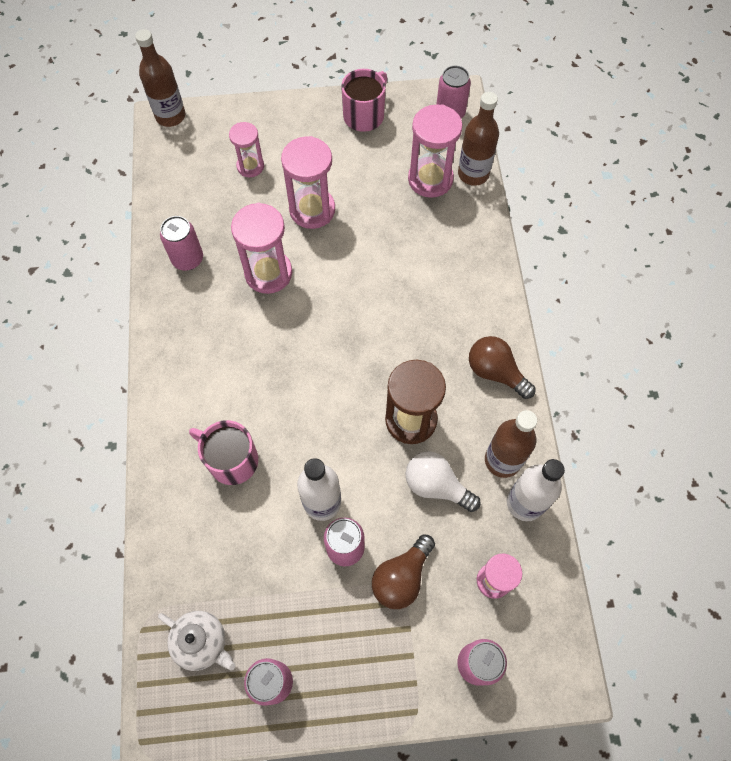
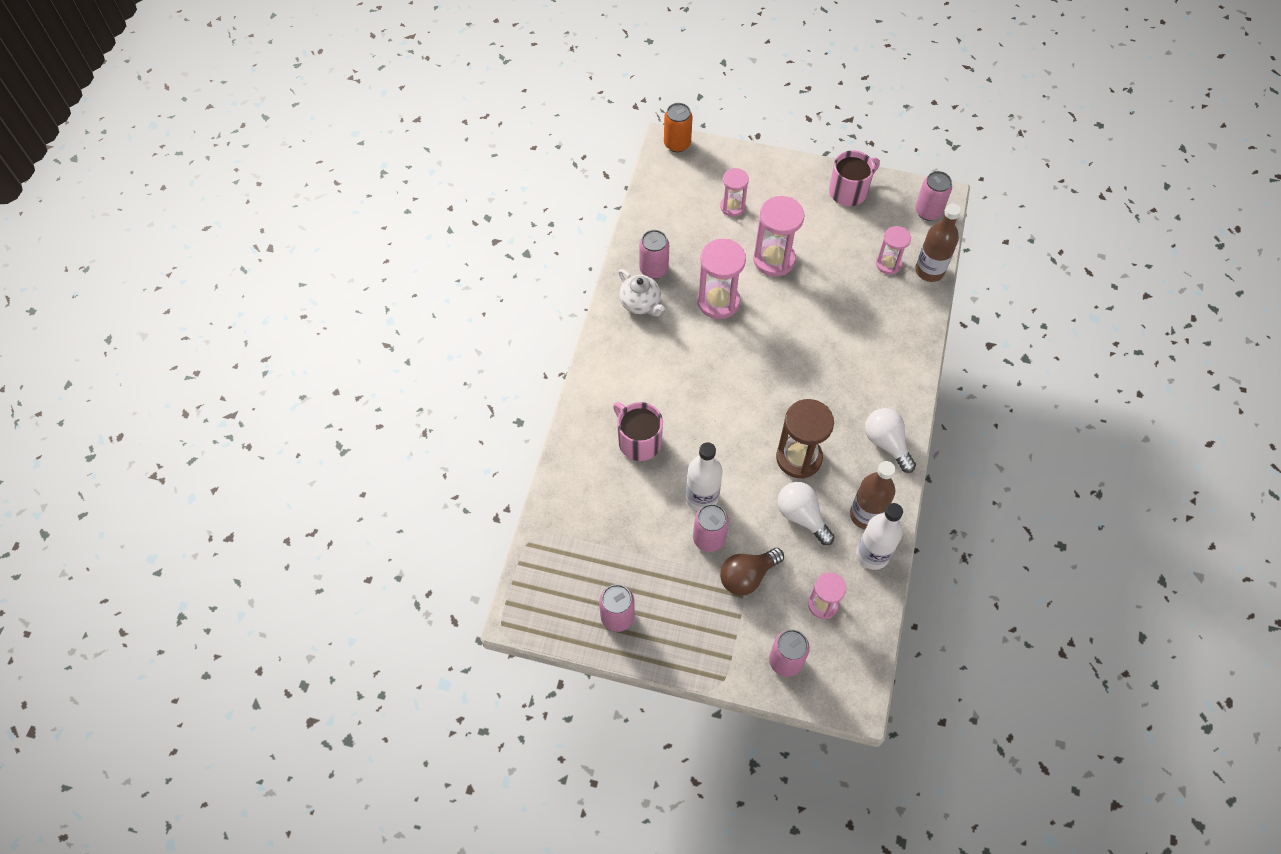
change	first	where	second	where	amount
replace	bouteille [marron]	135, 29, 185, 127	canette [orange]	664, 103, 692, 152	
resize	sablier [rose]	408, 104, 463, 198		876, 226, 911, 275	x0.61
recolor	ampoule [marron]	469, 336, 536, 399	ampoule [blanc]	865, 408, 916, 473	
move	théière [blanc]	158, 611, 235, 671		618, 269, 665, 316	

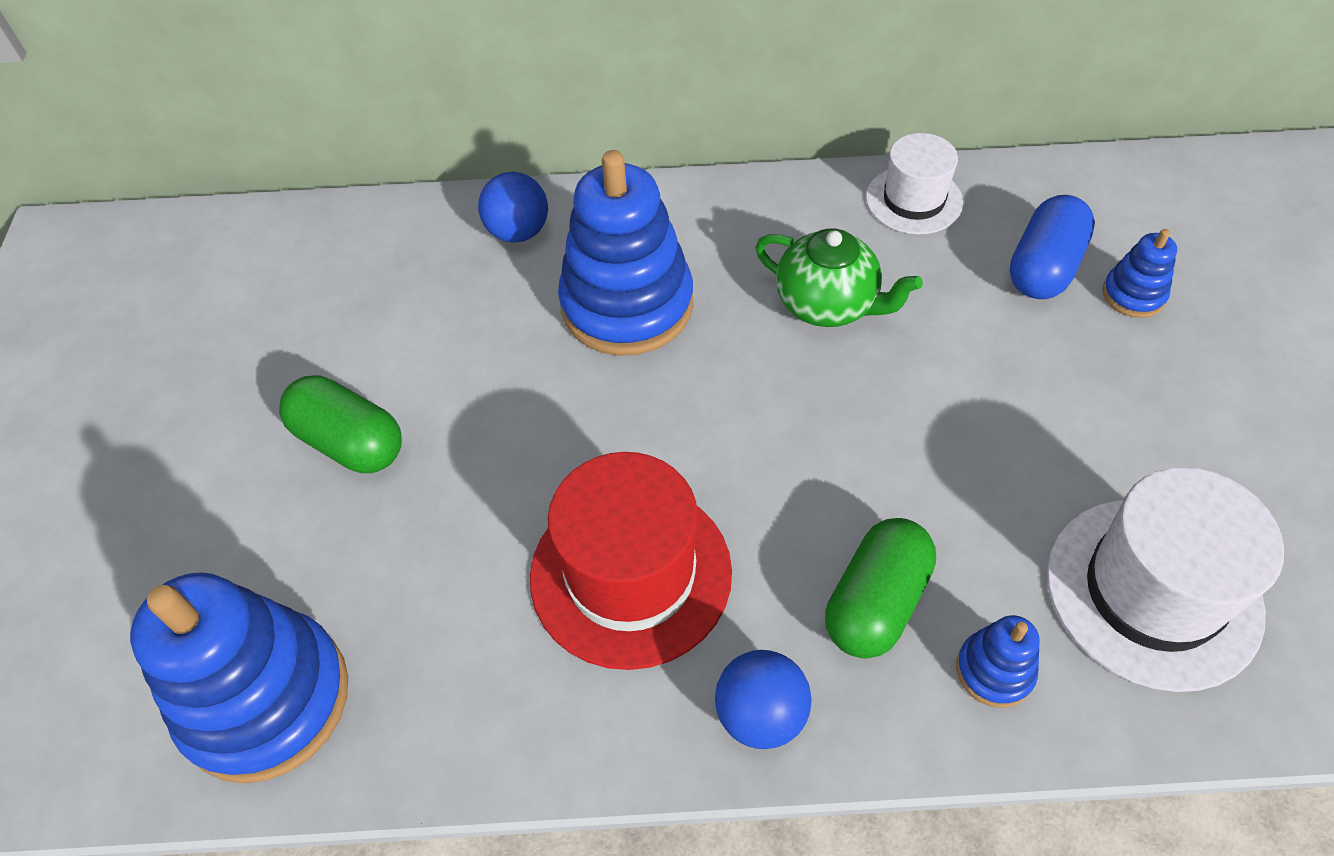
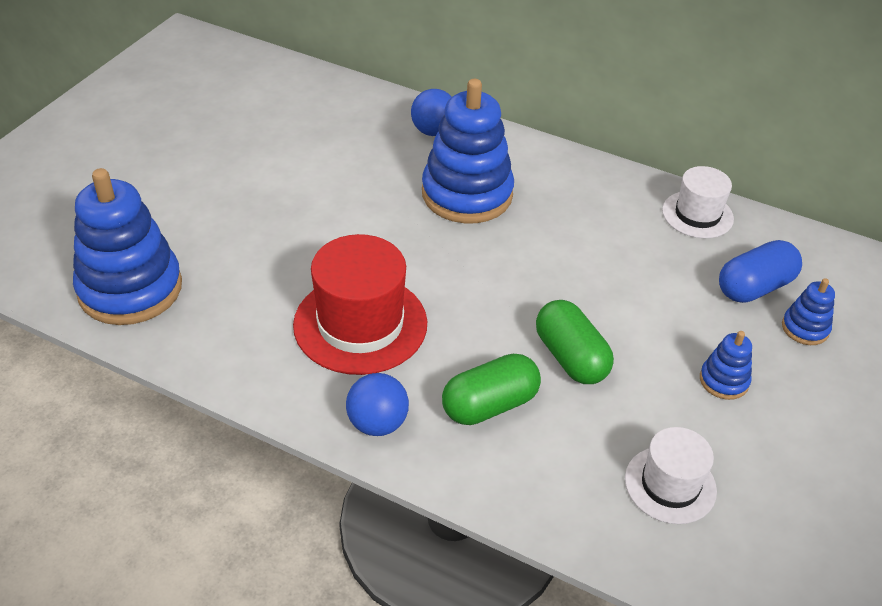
change	first	where	second	where	amount
delete	théière [vert]	755, 228, 923, 327			
move	gélule [vert]	279, 375, 402, 473		536, 300, 614, 384	
resize	chapeau [blanc]	1047, 467, 1284, 692		625, 427, 717, 524	x0.60
move	jouet à empiler [bleu]	956, 615, 1040, 708		700, 331, 752, 400	

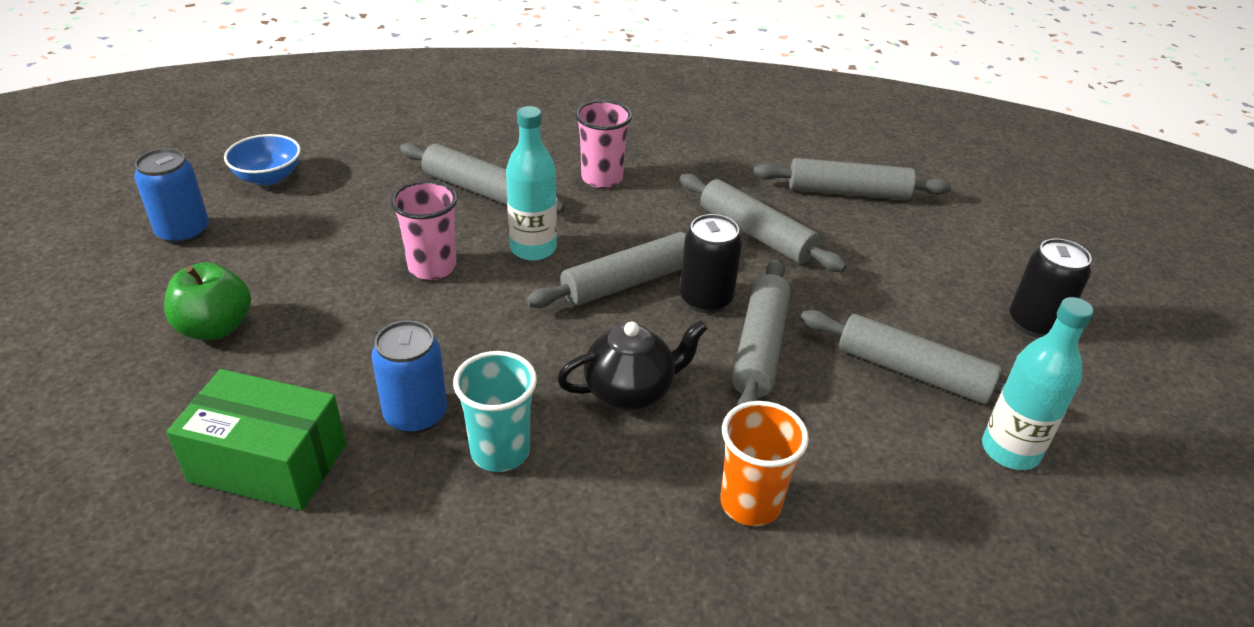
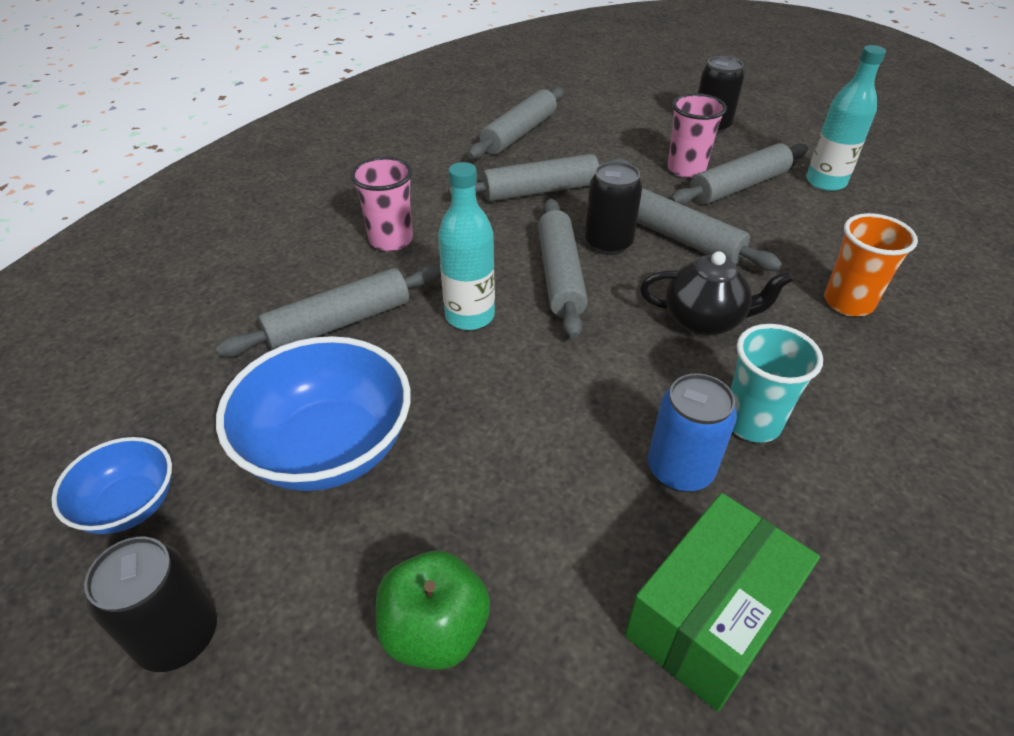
change	first	where	second	where	amount
recolor	canette [bleu]	134, 149, 209, 244	canette [noir]	84, 537, 217, 672	
move	gobelet [rose]	390, 180, 458, 280		668, 93, 727, 178	
rotate	théière [noir]	557, 320, 708, 410		640, 251, 793, 336	90 degrees clockwise
insert			bol [bleu]	216, 336, 411, 491	

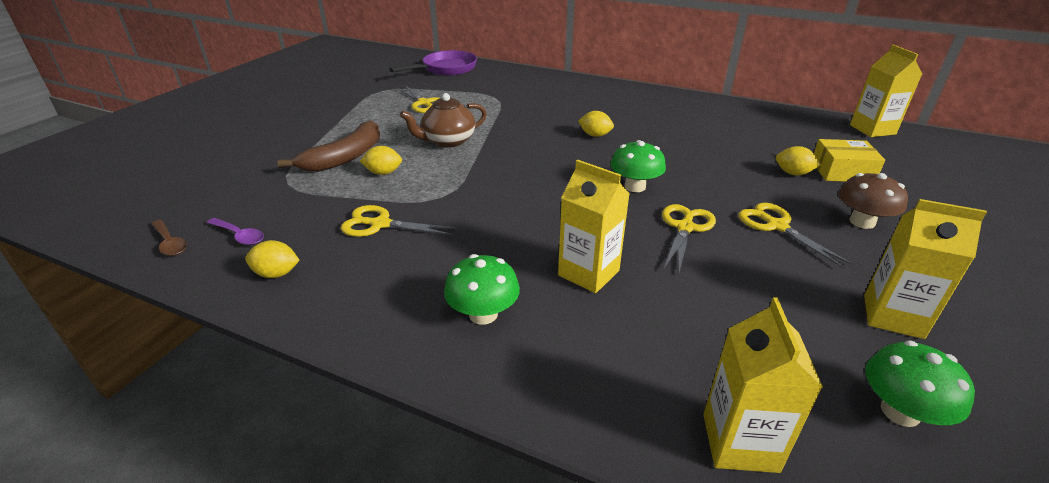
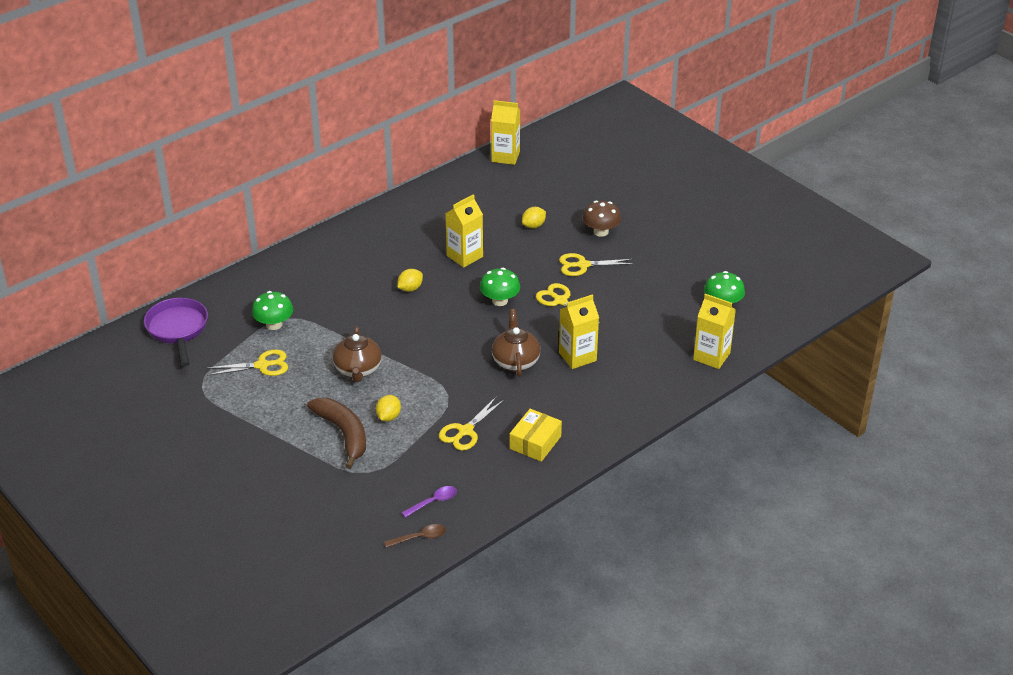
change	first	where	second	where	amount
move	boîte [jaune]	814, 139, 885, 182		510, 409, 562, 462	
move	brique de lait [jaune]	864, 199, 987, 339		445, 194, 483, 267	
delete	citron [jaune]	245, 240, 300, 278			
move	champignon [vert]	444, 254, 520, 325		252, 291, 293, 330	
insert			théière [marron]	492, 309, 540, 377	

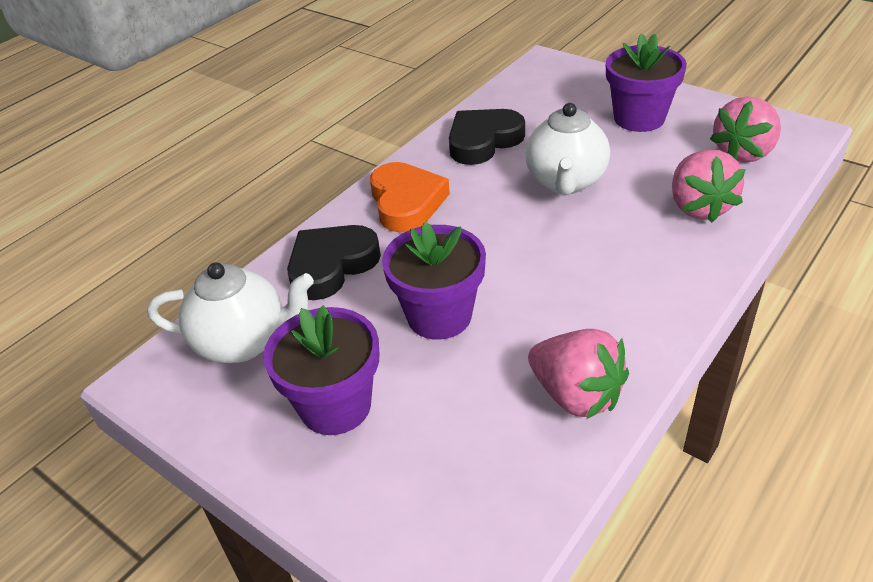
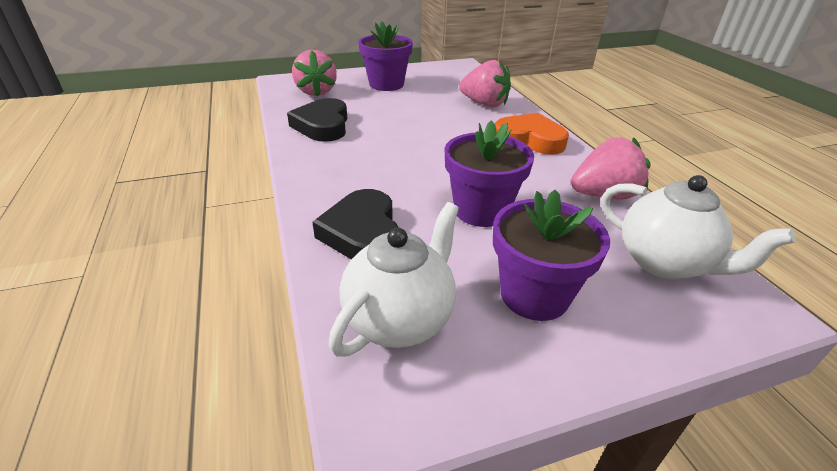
change	first	where	second	where	amount
move	fraise [rose]	710, 96, 781, 163		292, 50, 337, 97	
move	théière [blanc]	525, 103, 610, 195		601, 175, 796, 279	
move	cœur [orange]	370, 162, 450, 232		495, 113, 569, 155	

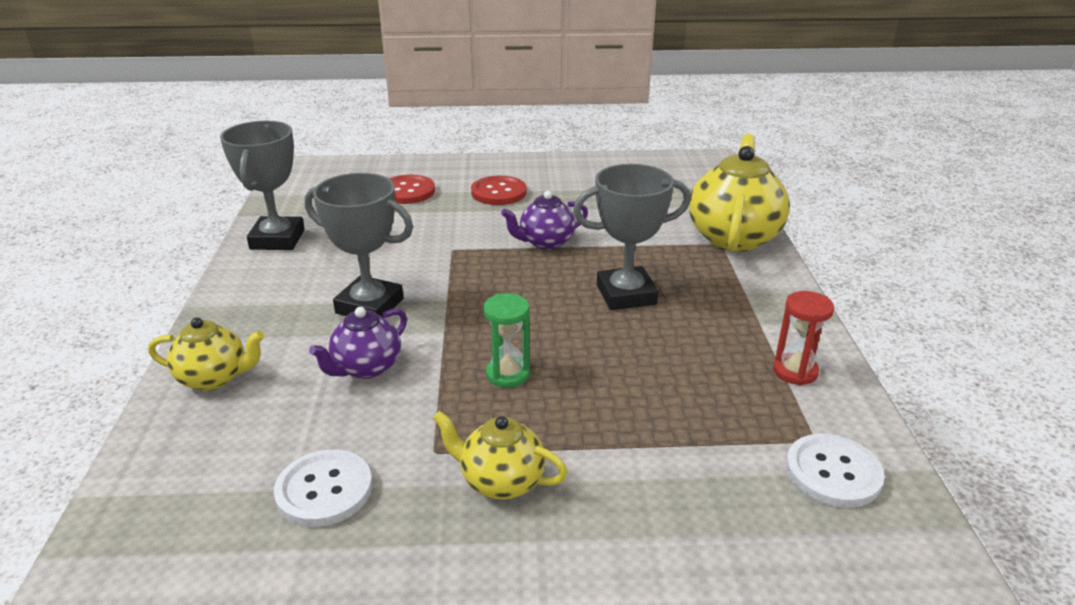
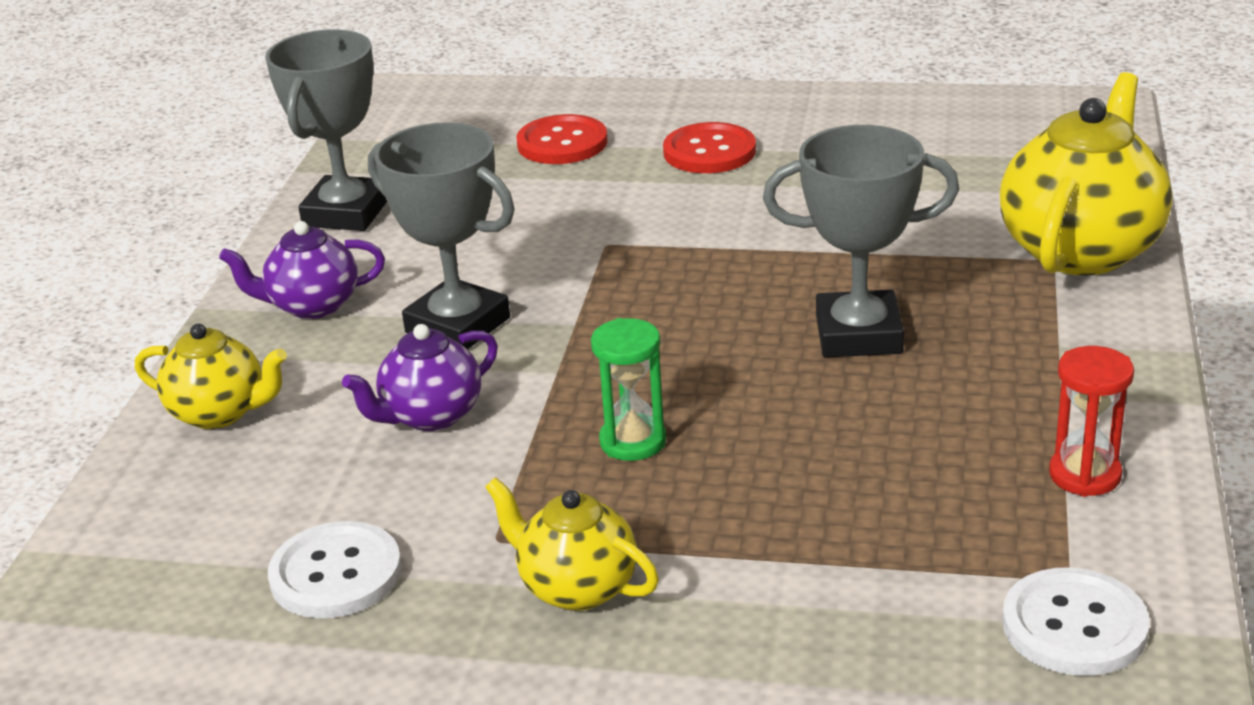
change	first	where	second	where	amount
move	théière [violet]	501, 191, 588, 250		219, 221, 385, 319	

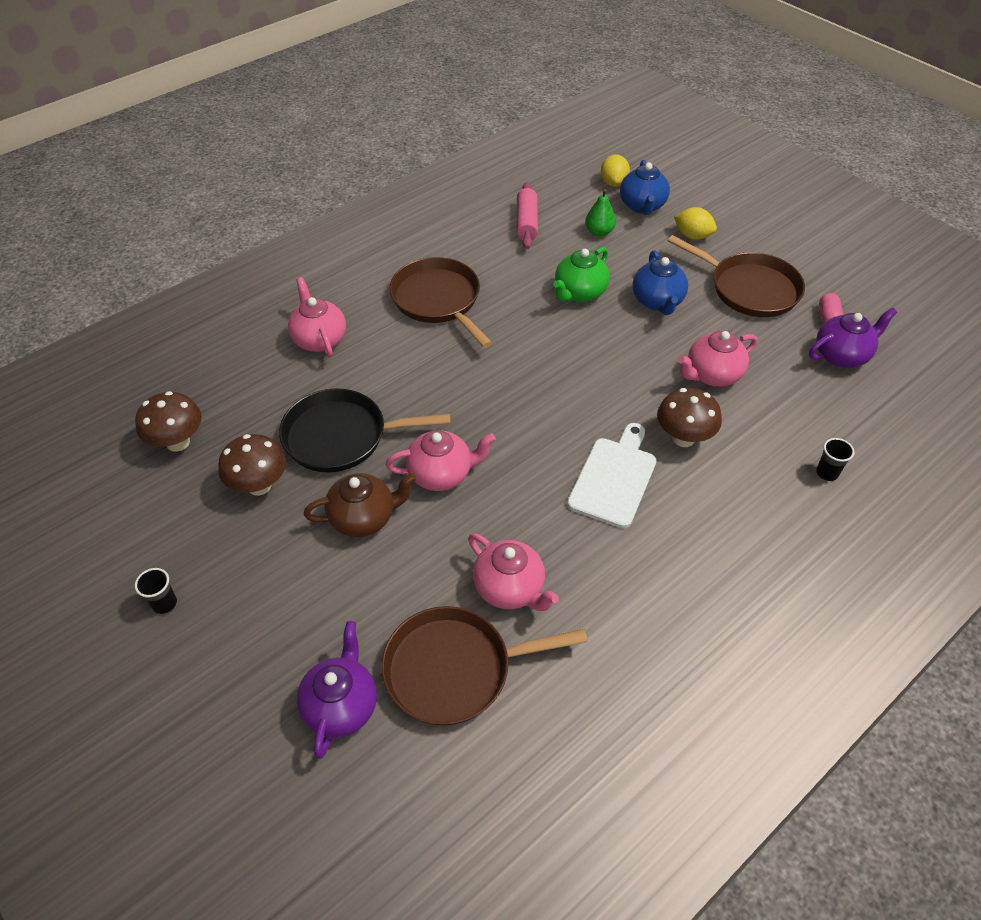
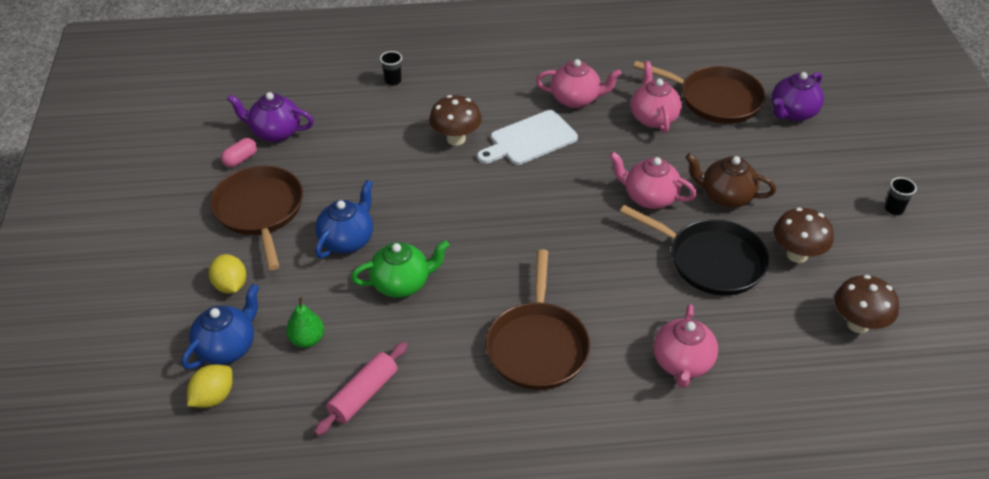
change	first	where	second	where	amount
move	théière [rose]	678, 331, 757, 387		536, 59, 622, 108	

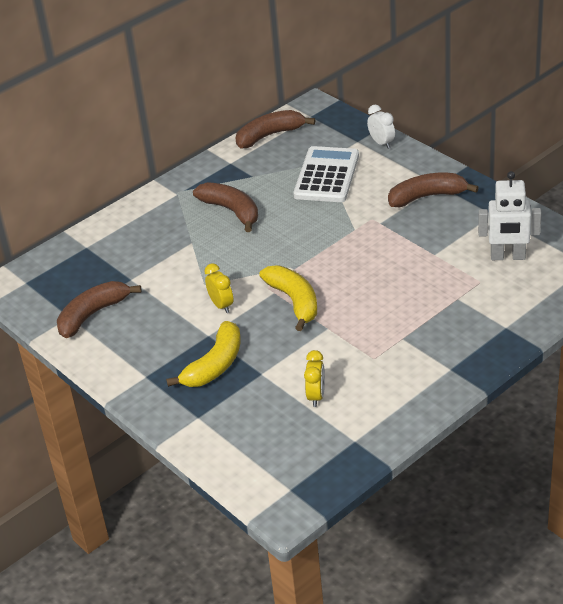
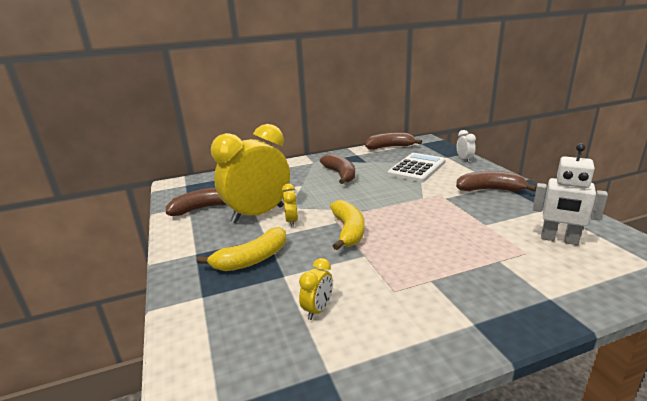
change	first	where	second	where	amount
insert			réveil [jaune]	211, 124, 290, 223	

